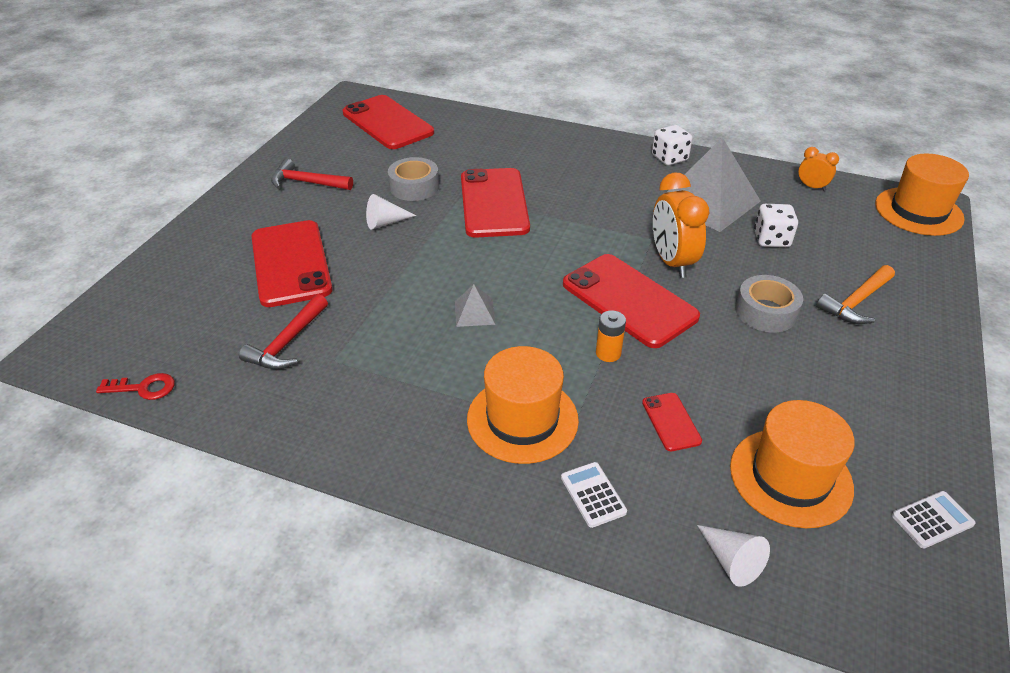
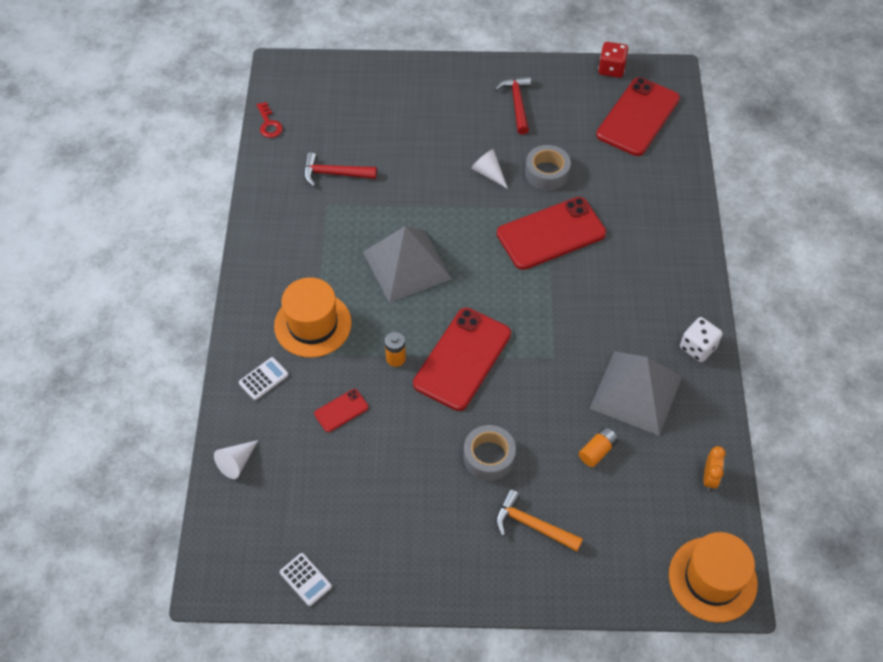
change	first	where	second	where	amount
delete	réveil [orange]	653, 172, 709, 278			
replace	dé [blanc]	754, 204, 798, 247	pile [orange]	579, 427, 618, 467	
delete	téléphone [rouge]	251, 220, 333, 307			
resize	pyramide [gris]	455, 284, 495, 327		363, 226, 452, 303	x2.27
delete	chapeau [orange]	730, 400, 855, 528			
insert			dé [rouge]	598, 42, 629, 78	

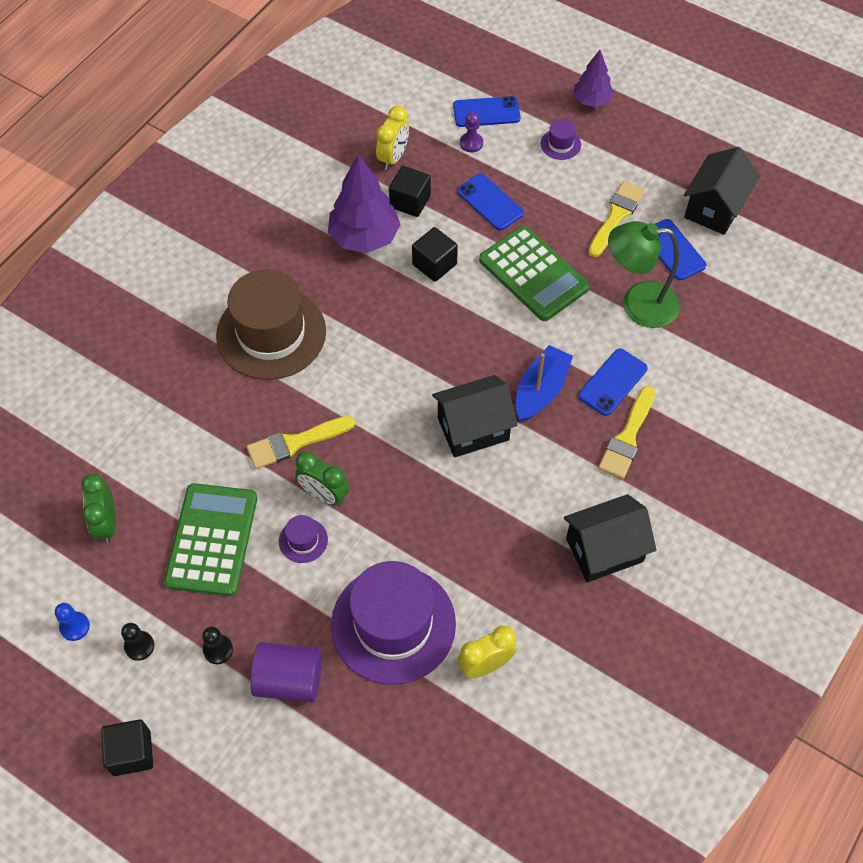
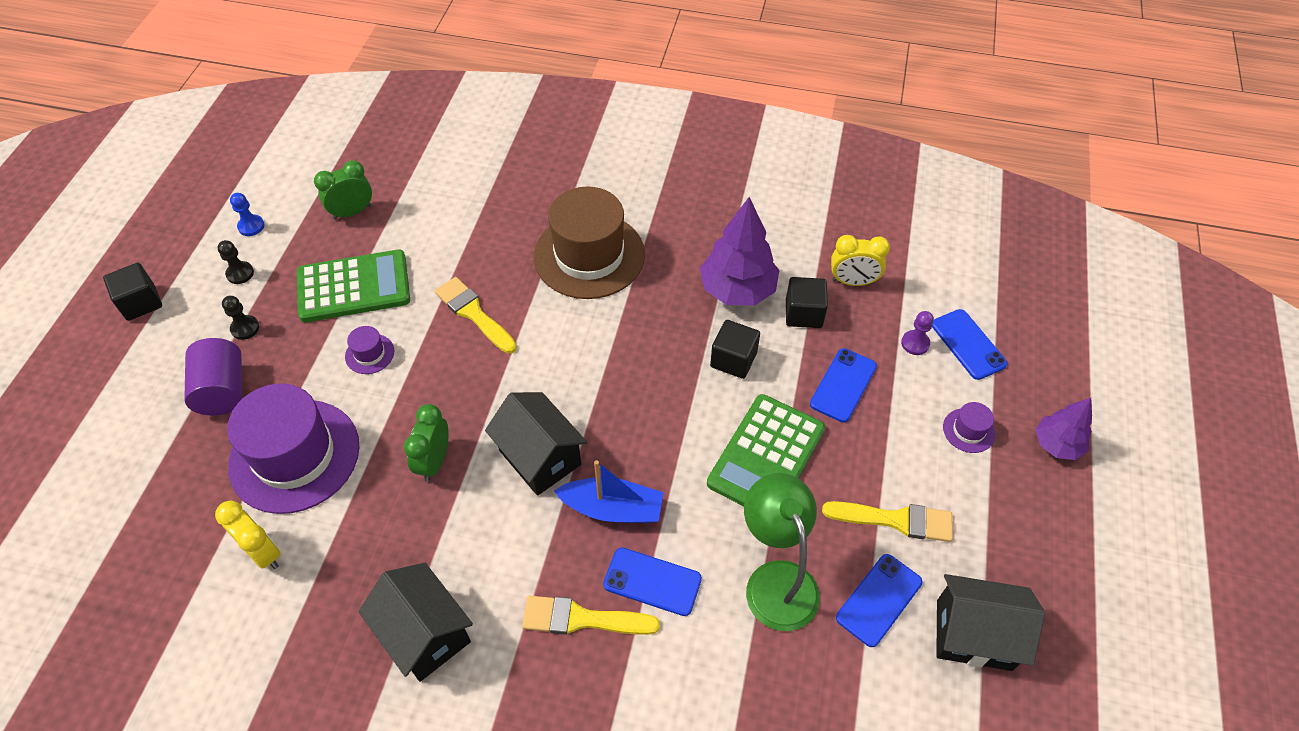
change	first	where	second	where	amount
move	réveil [vert]	295, 451, 349, 506		404, 404, 449, 482	

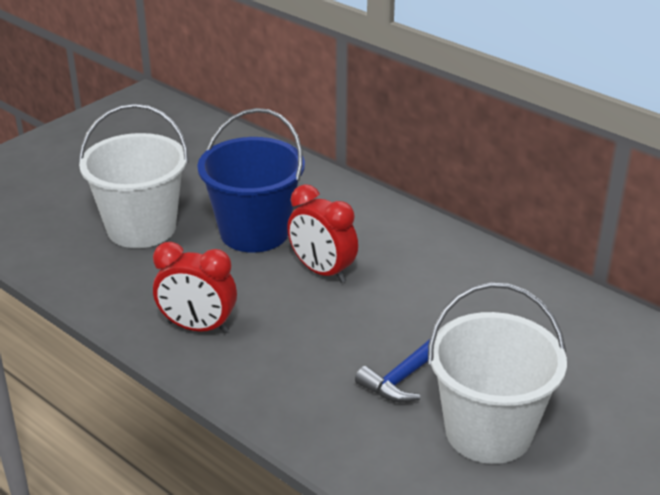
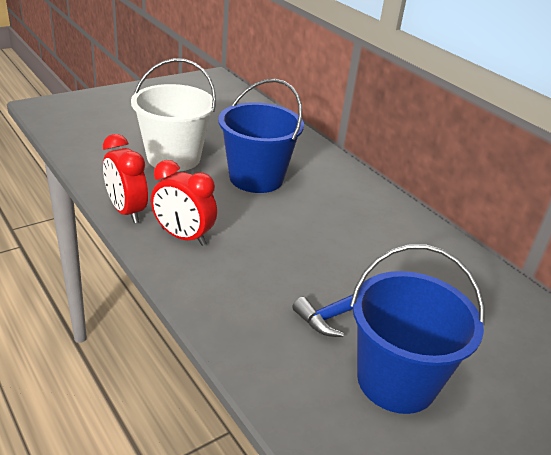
change	first	where	second	where	amount
move	réveil [rouge]	287, 184, 358, 283		103, 134, 148, 223	
recolor	seau [blanc]	428, 283, 567, 464	seau [bleu]	350, 245, 485, 414	

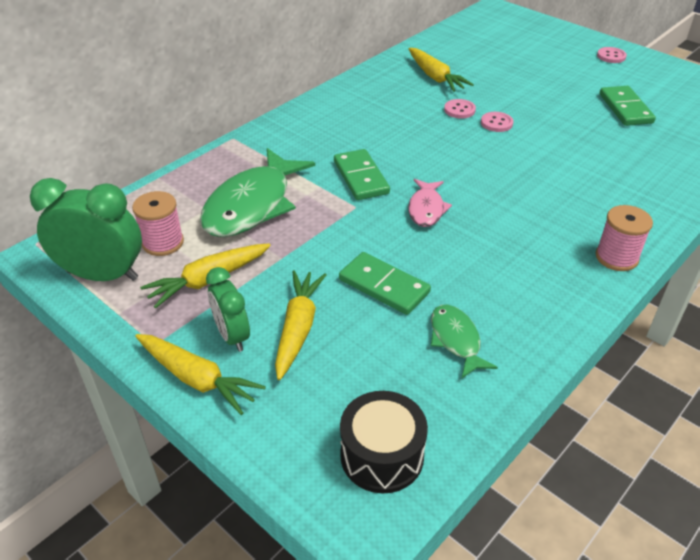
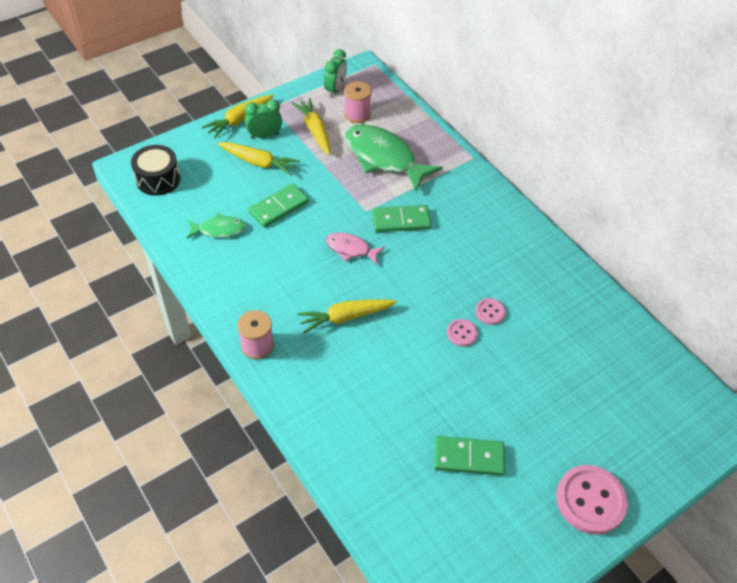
change	first	where	second	where	amount
resize	bouton [rose]	597, 47, 627, 63		556, 465, 628, 535	x1.99
move	carotte [jaune]	408, 48, 474, 92		297, 299, 397, 333	
resize	réveil [vert]	30, 178, 142, 281		324, 49, 347, 97	x0.61

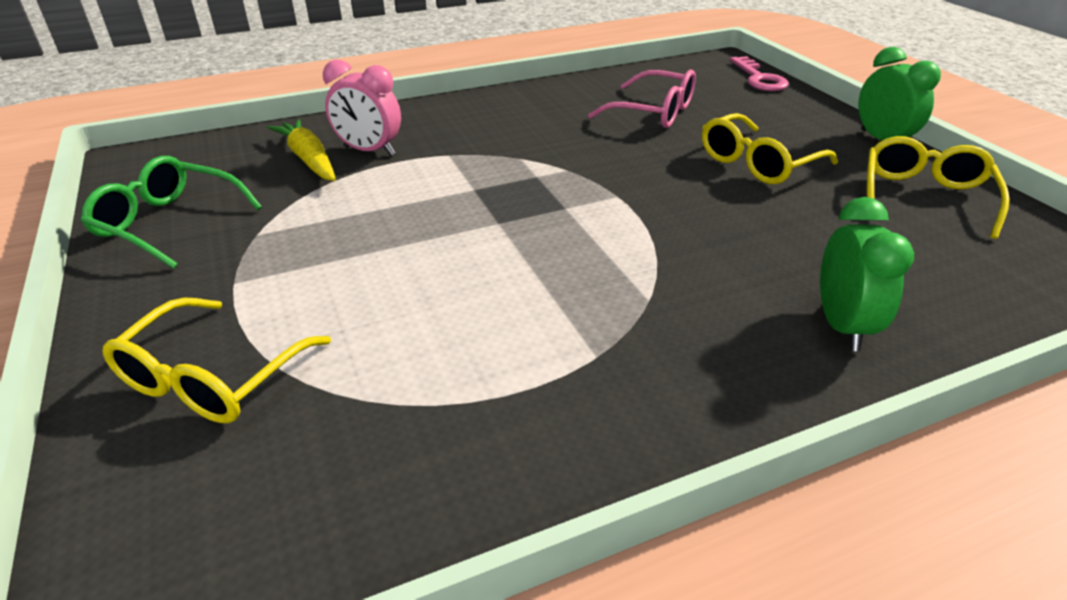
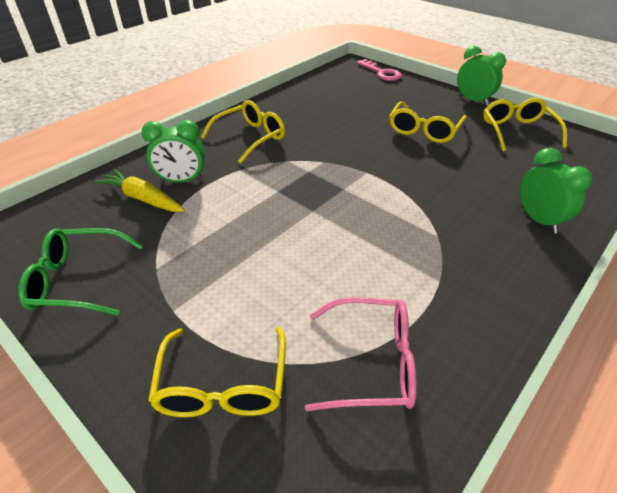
change	first	where	second	where	amount
recolor	réveil [rose]	323, 60, 401, 156	réveil [vert]	142, 120, 205, 182	
move	lunettes [rose]	588, 69, 696, 128		305, 297, 417, 411	
insert			lunettes [jaune]	201, 100, 285, 163	

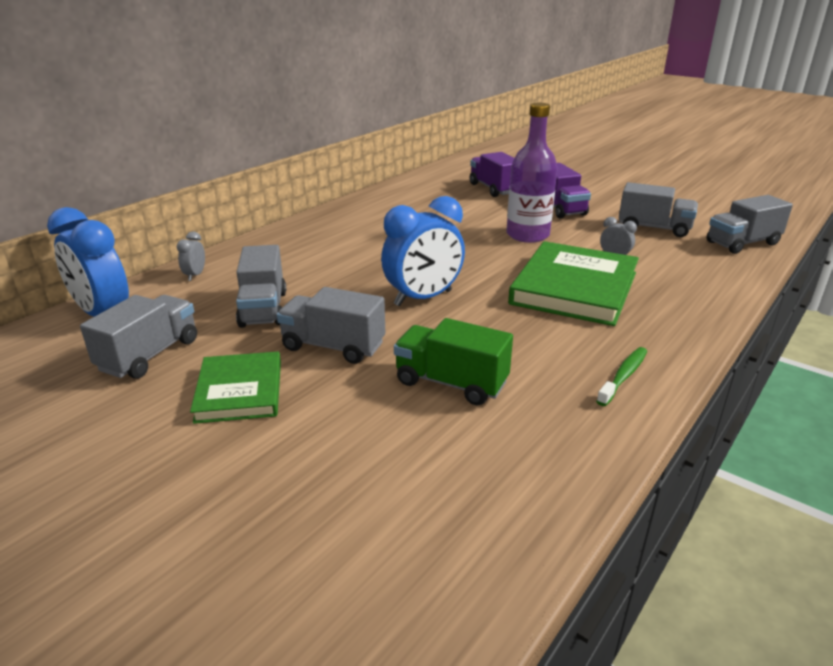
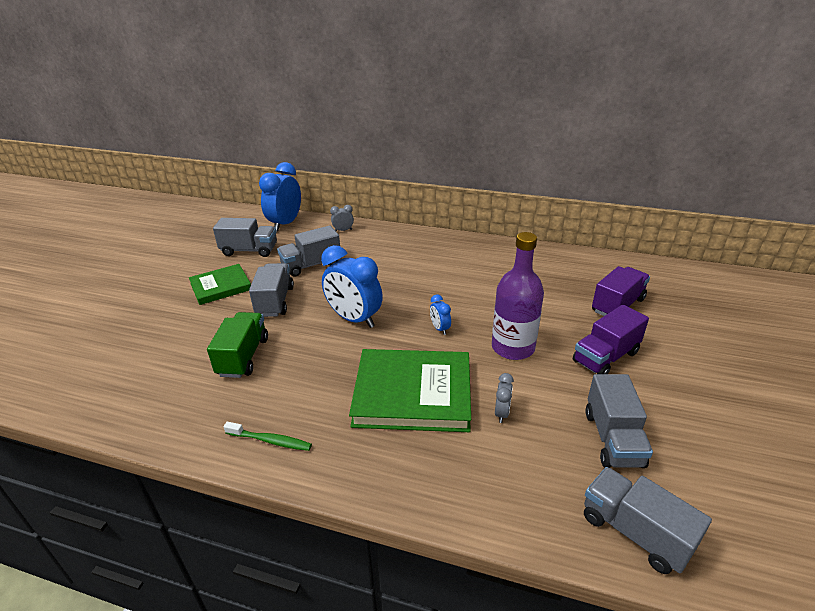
change	first	where	second	where	amount
insert			réveil [bleu]	430, 294, 451, 335	

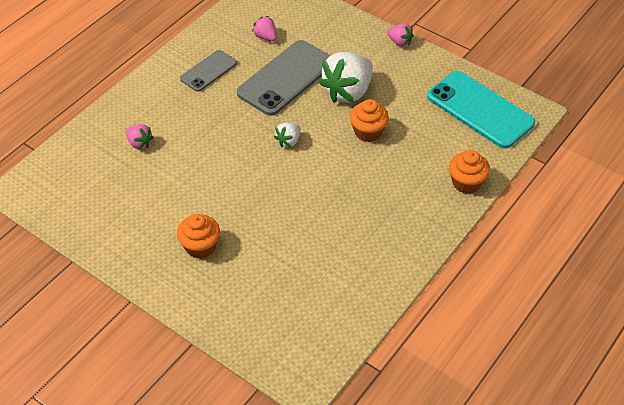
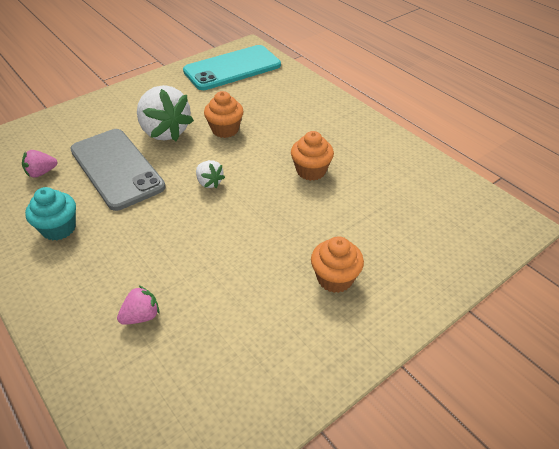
change	first	where	second	where	amount
delete	fraise [rose]	387, 23, 414, 47			
replace	téléphone [gris]	180, 50, 237, 92	muffin [turquoise]	25, 187, 76, 240	
move	muffin [orange]	449, 150, 490, 194		291, 131, 334, 181	

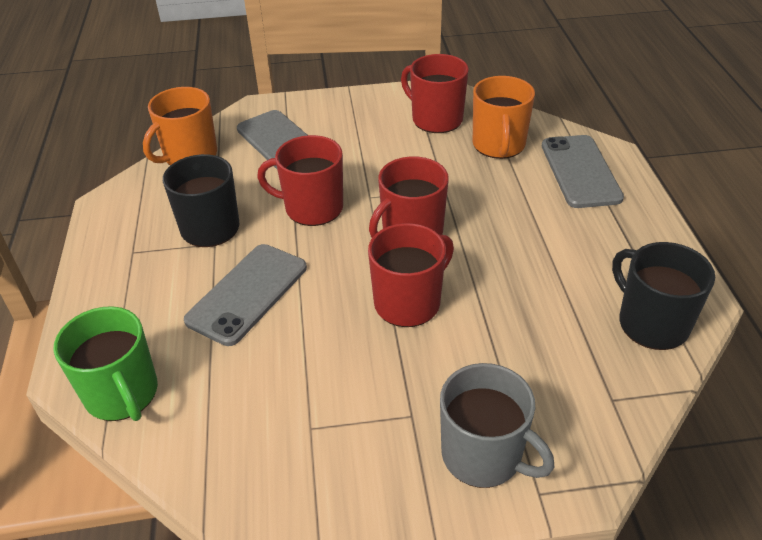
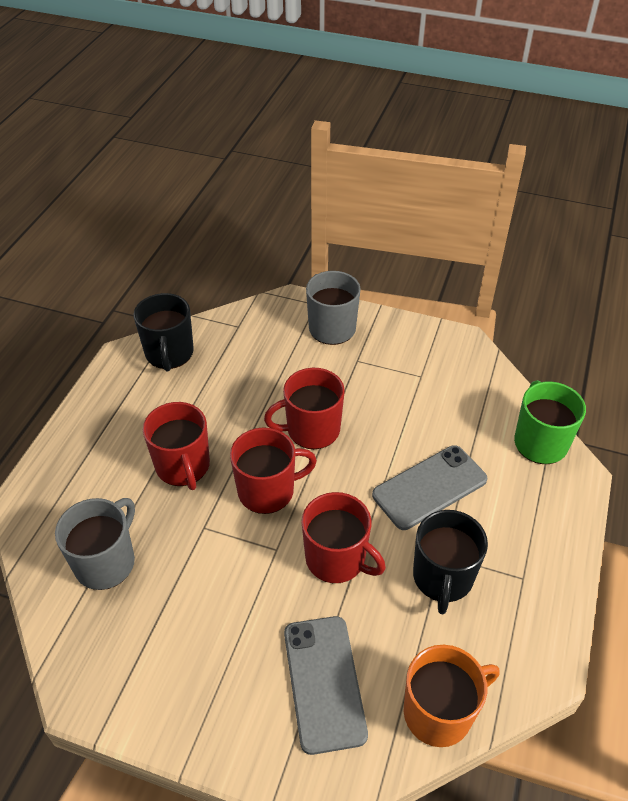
change	first	where	second	where	amount
move	tasse [rouge]	401, 54, 469, 133		143, 402, 210, 490	
recolor	tasse [orange]	473, 76, 535, 159	tasse [gris]	55, 498, 135, 590	
delete	téléphone [gris]	542, 135, 624, 208			

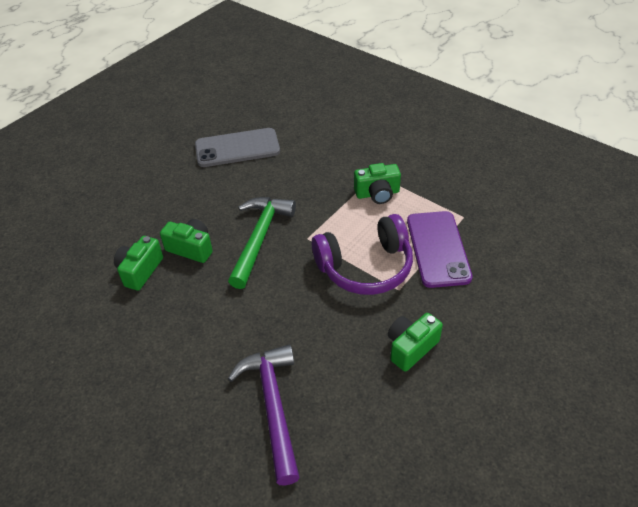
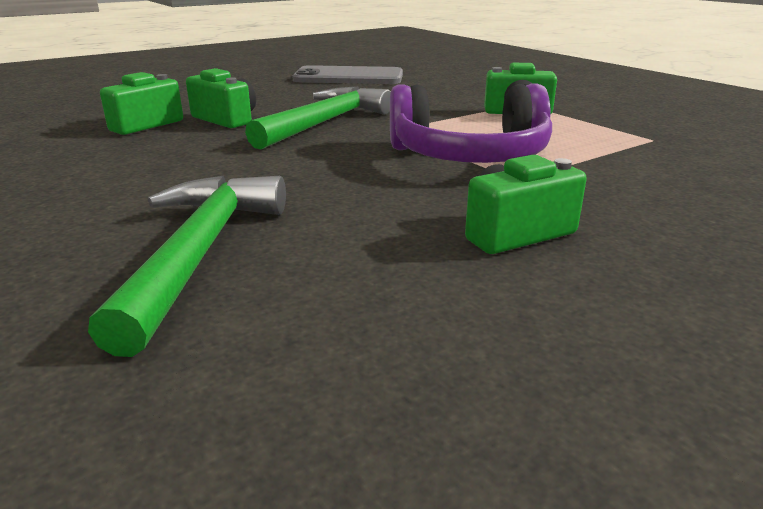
change	first	where	second	where	amount
delete	téléphone [violet]	407, 211, 473, 288			
recolor	marteau [violet]	228, 345, 300, 486	marteau [vert]	88, 176, 286, 357	

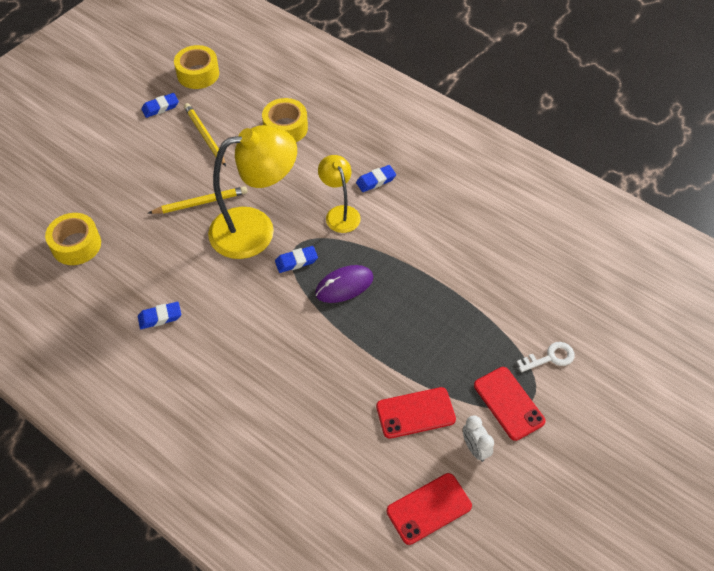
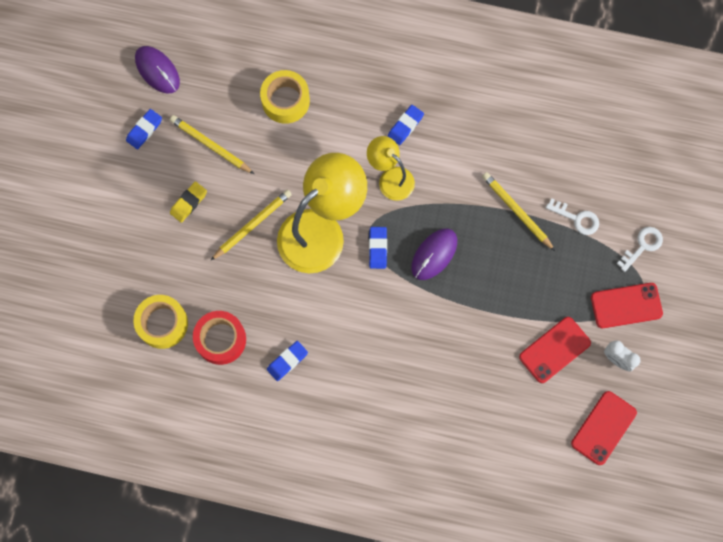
change	first	where	second	where	amount
replace	ruban adhésif [jaune]	174, 45, 219, 89	souris [violet]	135, 46, 180, 94	
rotate	gomme [bleu]	275, 246, 318, 273		369, 227, 387, 269	45 degrees counterclockwise
rotate	téléphone [rouge]	474, 367, 546, 441		591, 283, 663, 328	45 degrees counterclockwise
insert			crayon [jaune]	482, 172, 555, 251	
insert			gomme [jaune]	170, 181, 207, 223	
insert			clé [blanc]	546, 198, 599, 235	
insert			ruban adhésif [rouge]	193, 311, 246, 365	

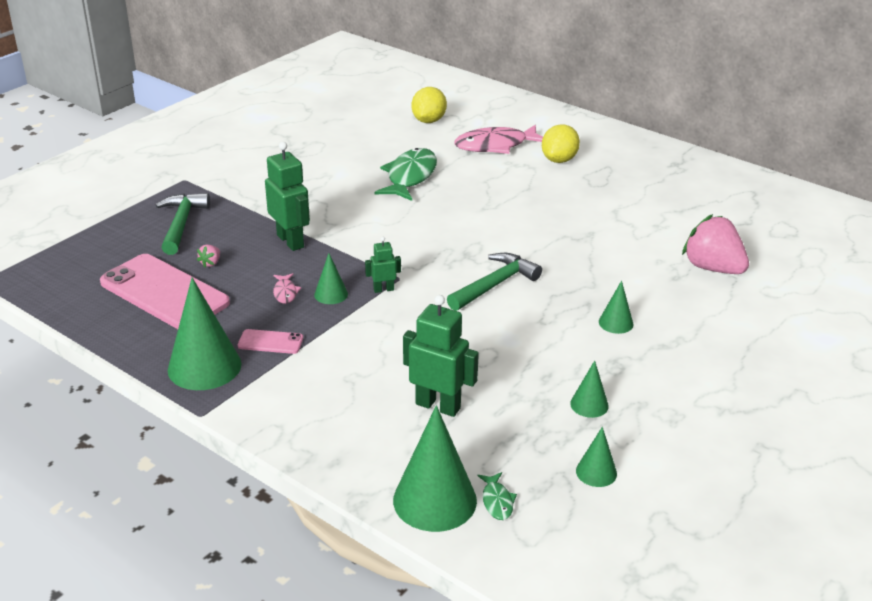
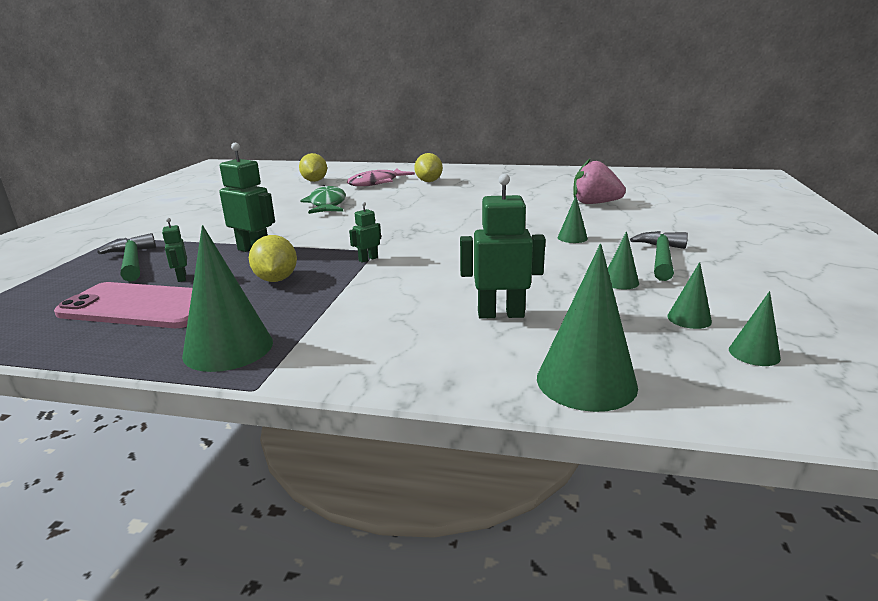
change	first	where	second	where	amount
replace	fraise [rose]	197, 245, 220, 268	robot [vert]	162, 218, 187, 282	
move	cône [vert]	314, 253, 348, 304		729, 291, 781, 366	
move	marteau [vert]	447, 253, 542, 311		630, 231, 688, 281	
replace	poisson [rose]	273, 273, 301, 304	citron [jaune]	249, 235, 297, 282	
delete	téléphone [rose]	238, 329, 303, 354			
delete	poisson [vert]	478, 472, 517, 520			

